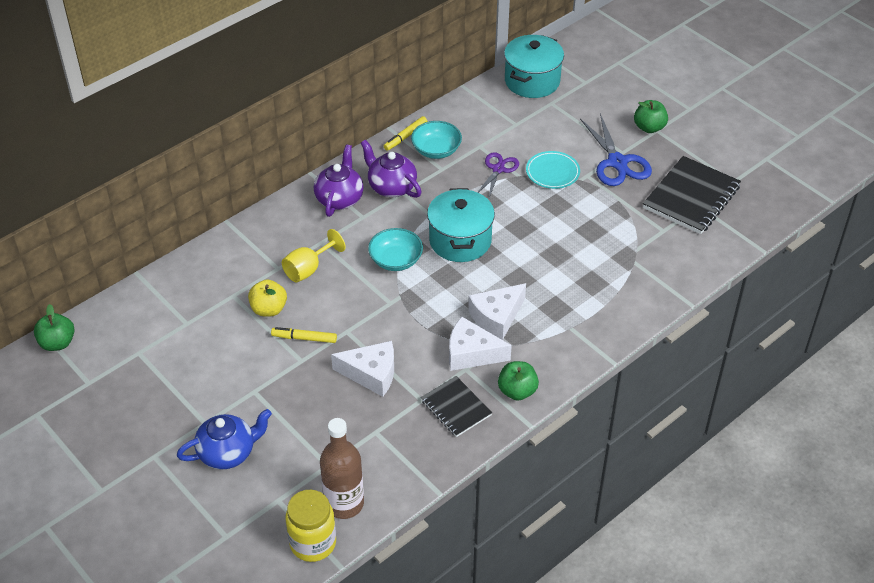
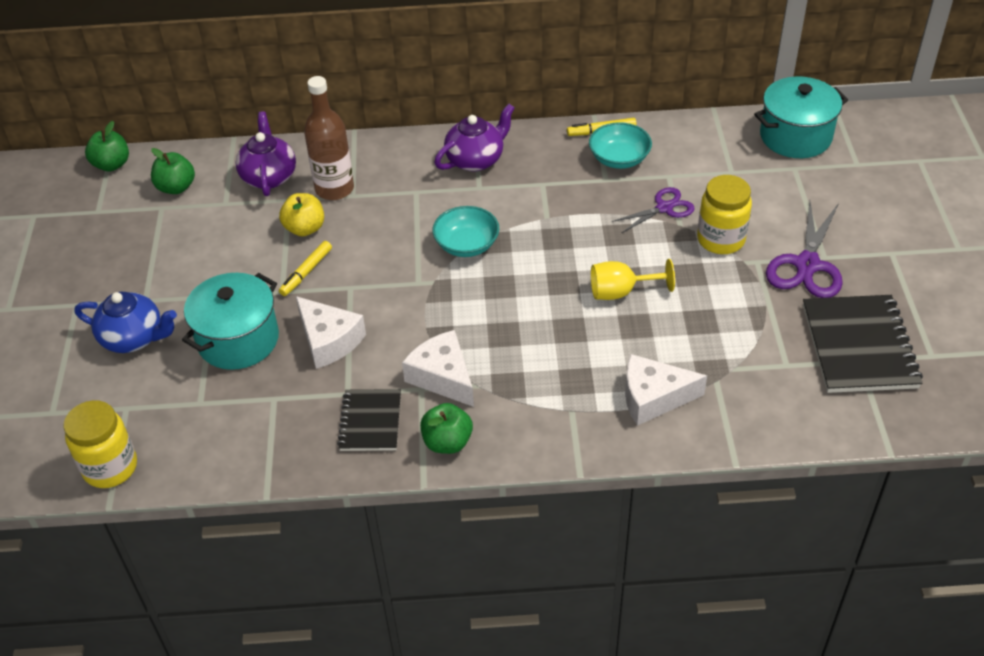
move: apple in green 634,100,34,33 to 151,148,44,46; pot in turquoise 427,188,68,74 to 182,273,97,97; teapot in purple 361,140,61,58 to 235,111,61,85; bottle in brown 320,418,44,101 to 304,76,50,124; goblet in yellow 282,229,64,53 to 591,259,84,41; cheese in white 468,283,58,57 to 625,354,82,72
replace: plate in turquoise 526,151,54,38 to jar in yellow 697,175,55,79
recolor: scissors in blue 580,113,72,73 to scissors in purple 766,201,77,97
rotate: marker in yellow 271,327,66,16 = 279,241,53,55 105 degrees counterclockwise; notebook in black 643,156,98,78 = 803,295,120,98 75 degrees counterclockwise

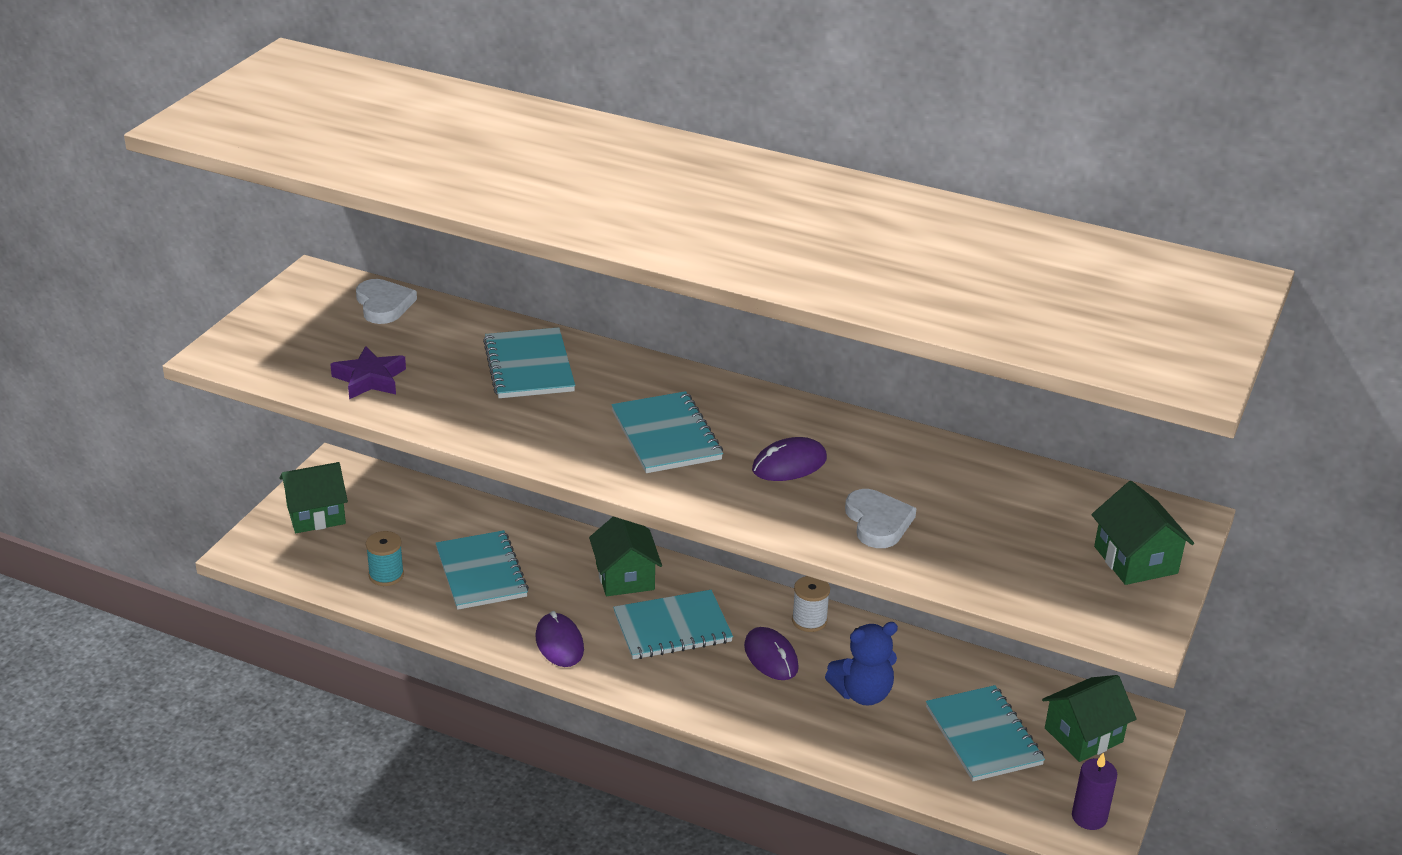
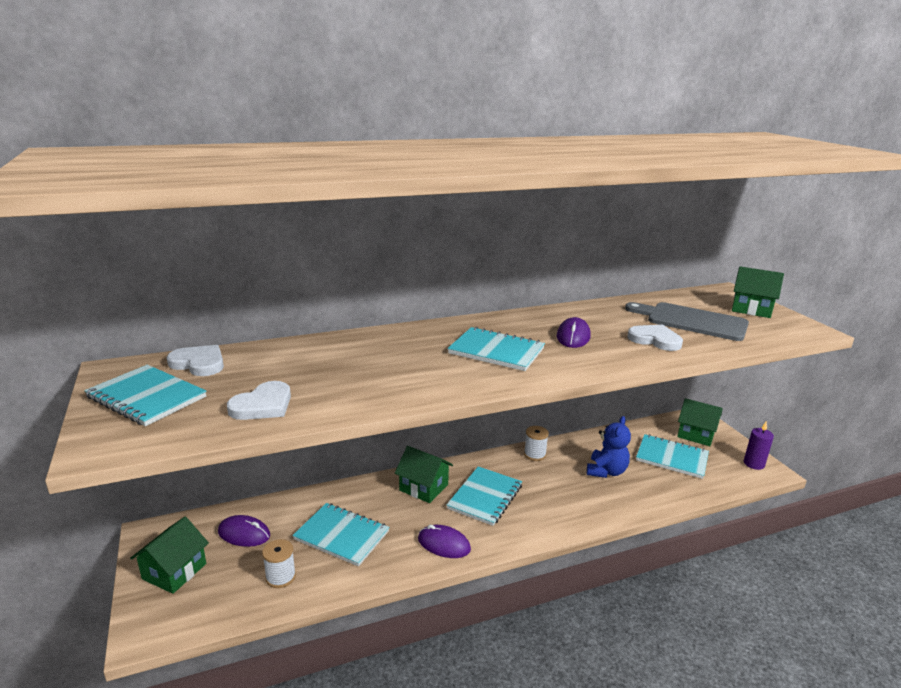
insert: cutting board in grey 625,302,124,39
move: notebook in turquoise 483,327,92,71 to 84,365,123,61; mouse in purple 744,627,55,53 to 218,515,52,32
replace: star in purple 330,346,76,53 to heart in white 227,381,64,39
recolor: spool in turquoise 366,531,38,55 to spool in white 262,539,34,49
rotate: house in green 1042,675,95,87 = 677,398,46,48 75 degrees counterclockwise

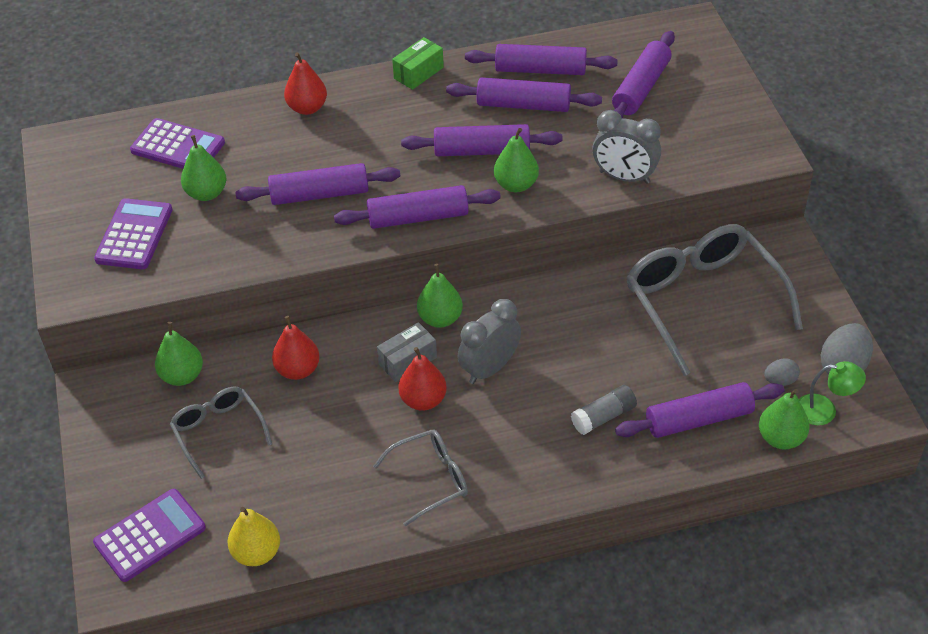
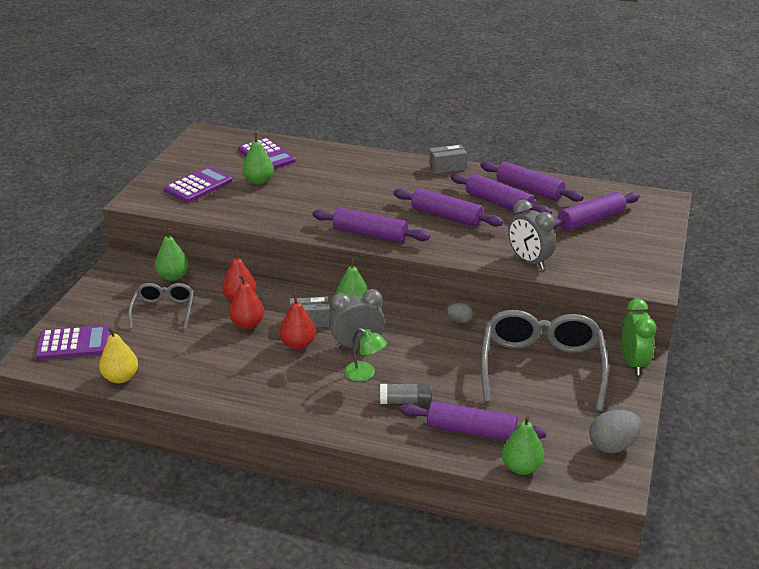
delete: rolling pin in purple 235,163,165,42; glasses in grey 373,429,95,97; pear in green 494,128,45,64
insert: clock in green 622,298,34,77
move: pear in red 284,53,43,62 to 229,275,36,54; lamp in green 799,361,67,64 to 344,328,43,53; egg in grey 764,358,36,28 to 447,303,26,20
recolor: box in green 392,37,52,53 to box in grey 429,144,38,30

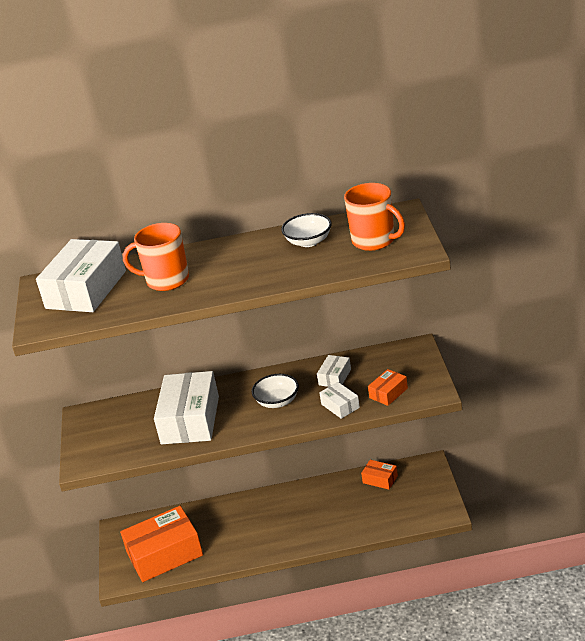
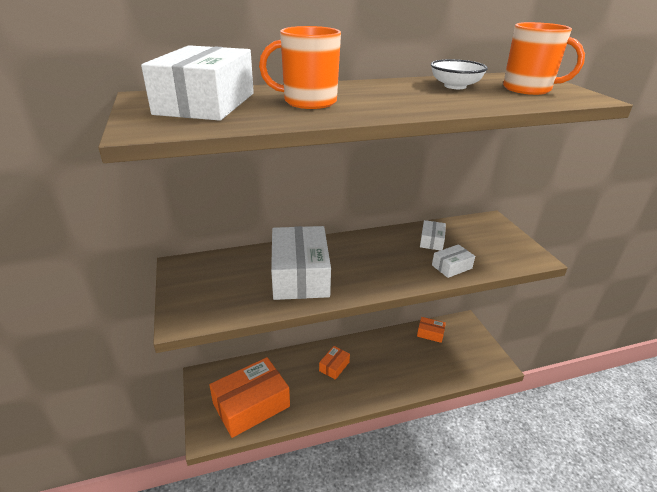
delete: bowl in white 252,374,47,34
move: box in orange 368,369,40,37 to 319,346,31,34
rotate: box in white 319,382,41,37 = 432,244,43,34 75 degrees counterclockwise

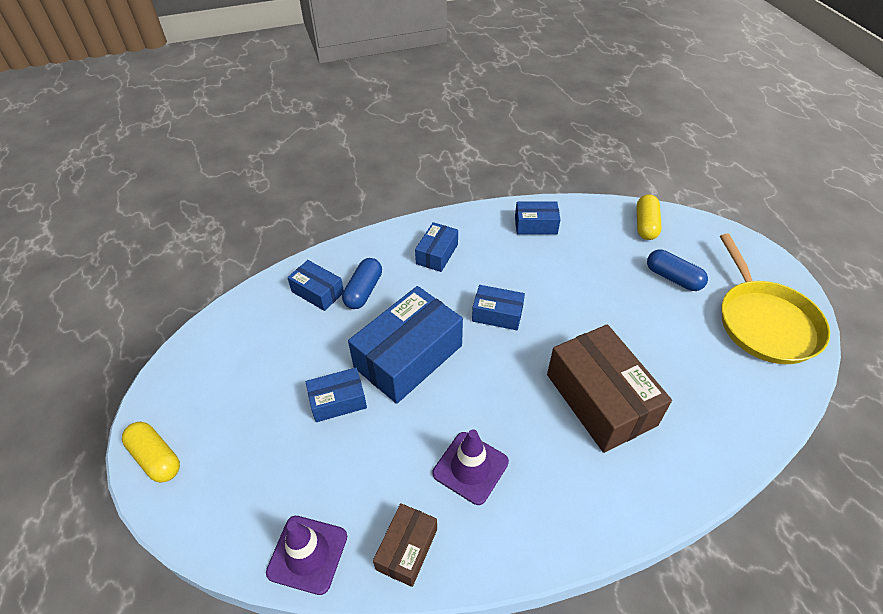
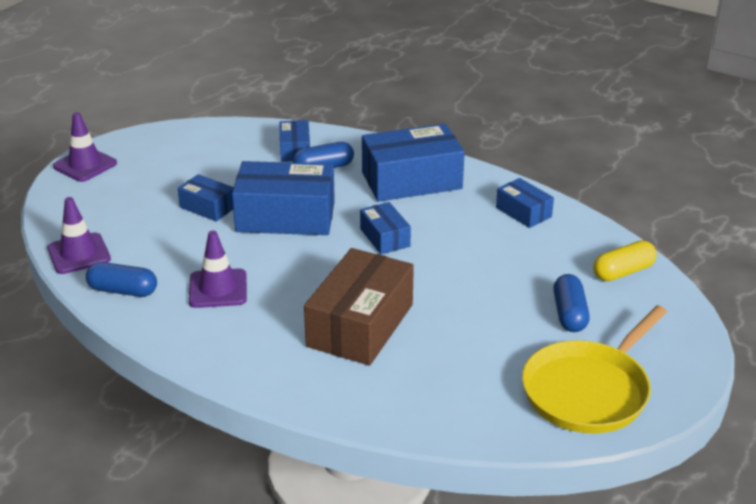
replace: capsule in yellow 122,422,58,60 to traffic cone in purple 53,112,64,70; box in brown 373,503,64,84 to capsule in blue 86,262,71,35
resize: box in blue 415,222,43,50 = 362,124,103,78 x1.92

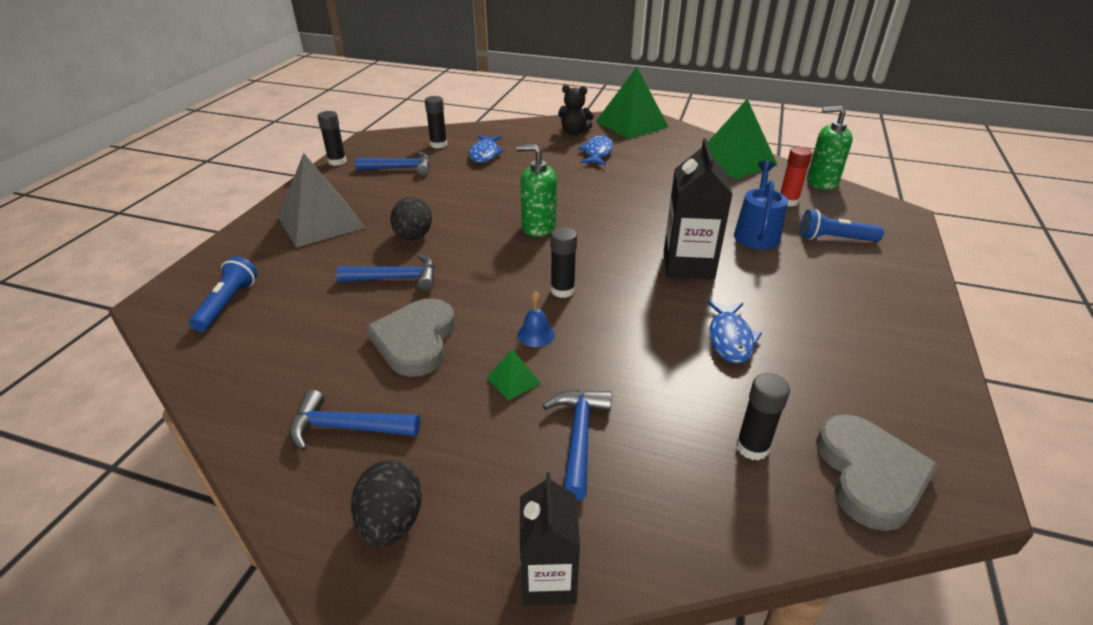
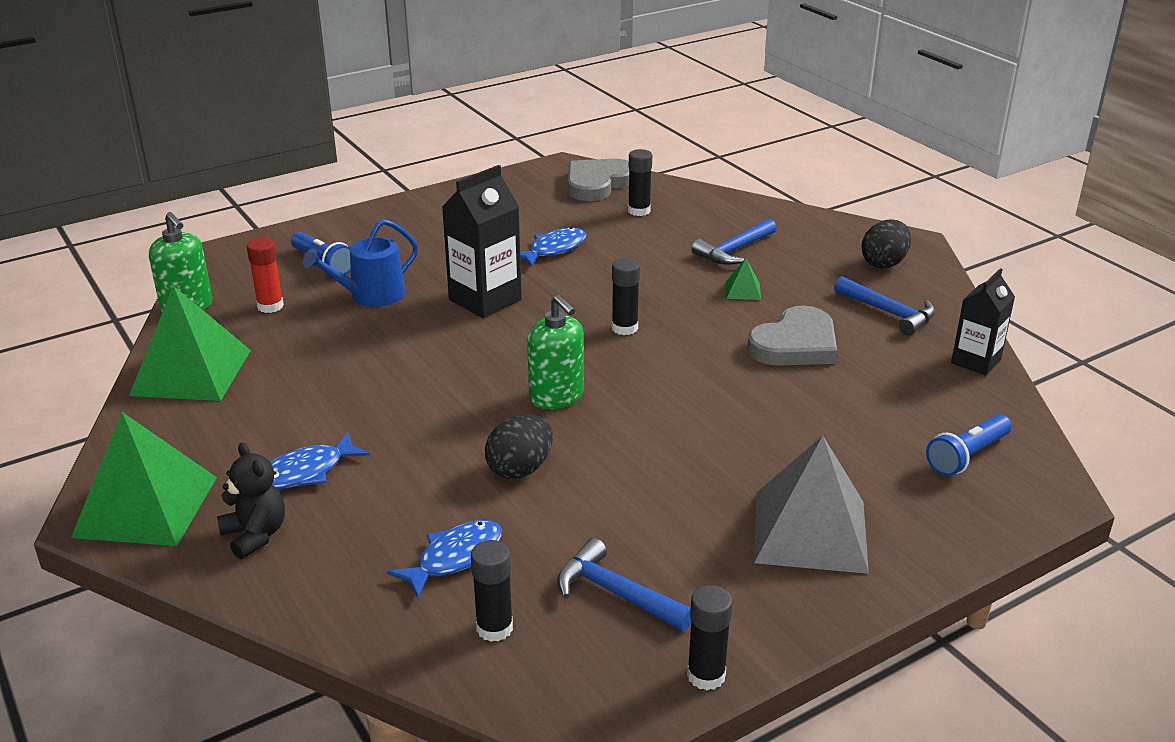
delete: hammer in blue 336,254,99,37; bell in blue 517,291,38,56
move: egg in black 390,197,42,44 to 485,415,68,64; carton in black 520,472,60,134 to 951,268,64,108

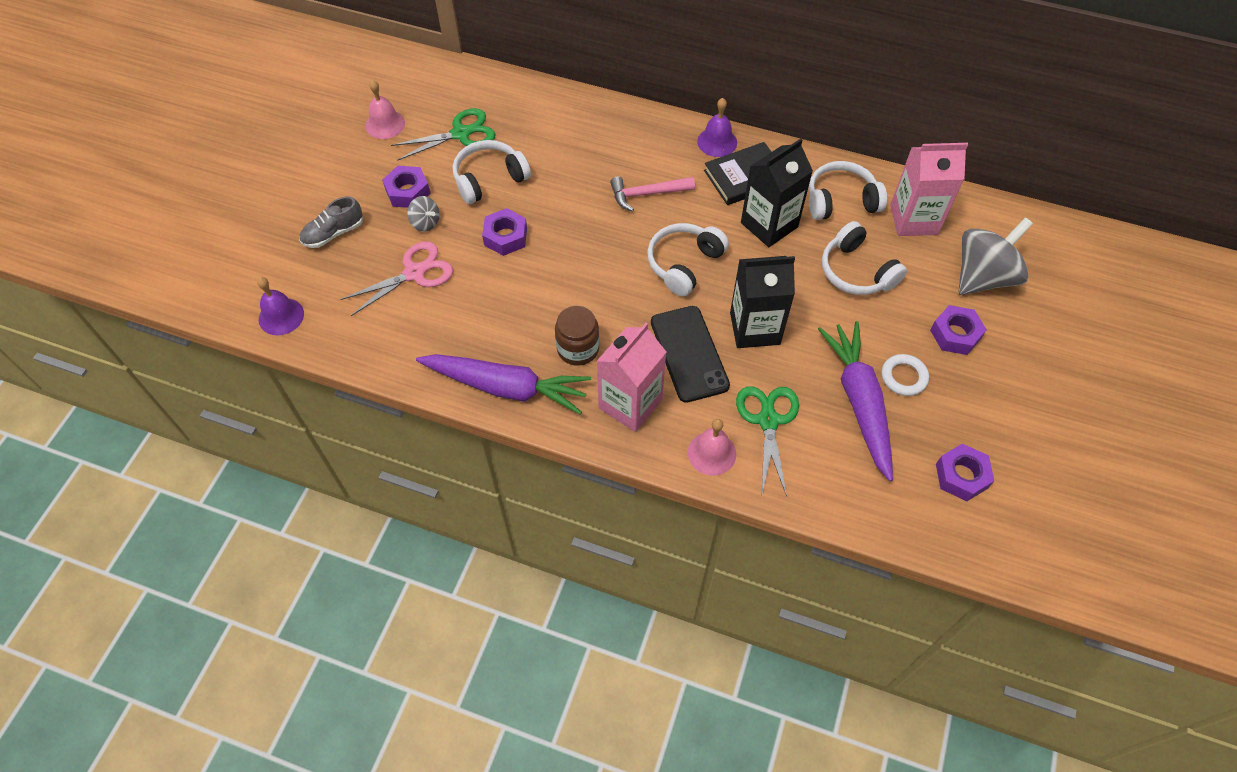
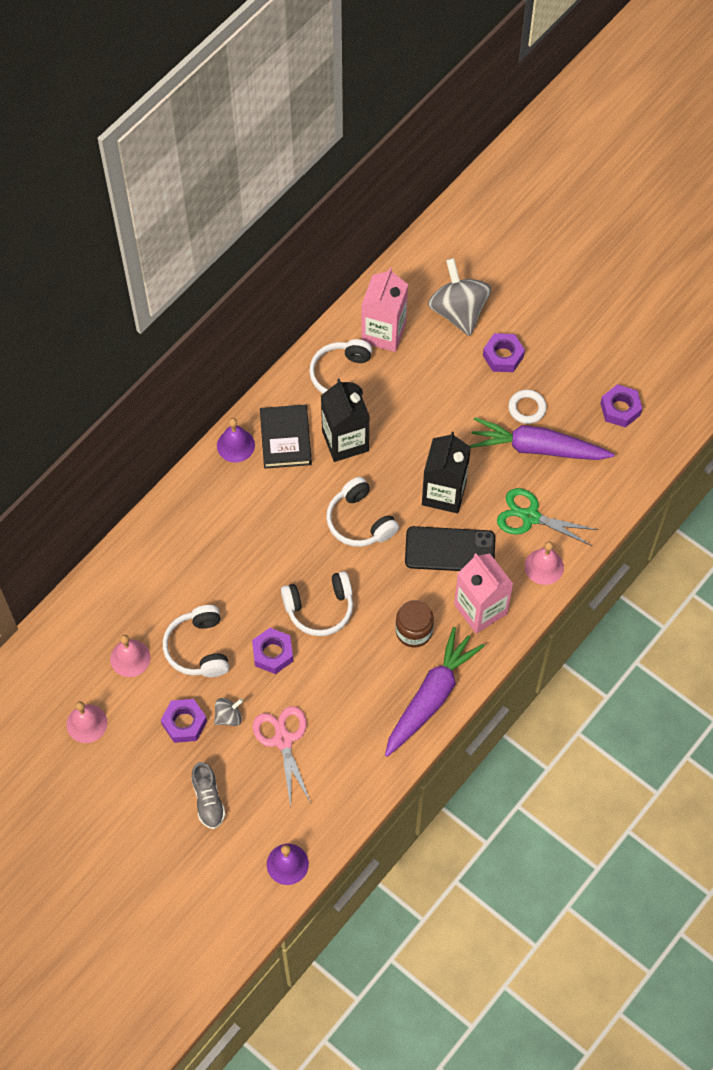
delete: hammer in pink 610,177,85,35
move: headphones in white 822,221,85,74 to 281,571,72,65
replace: scissors in green 391,108,104,53 to bell in pink 110,635,41,42

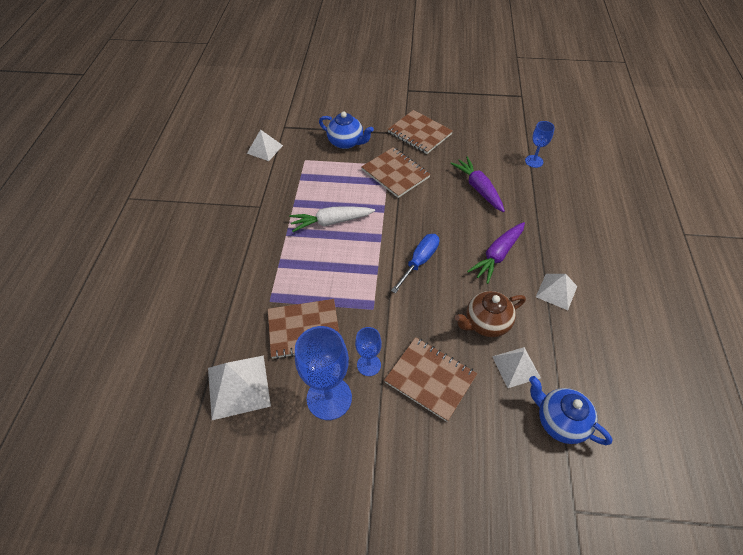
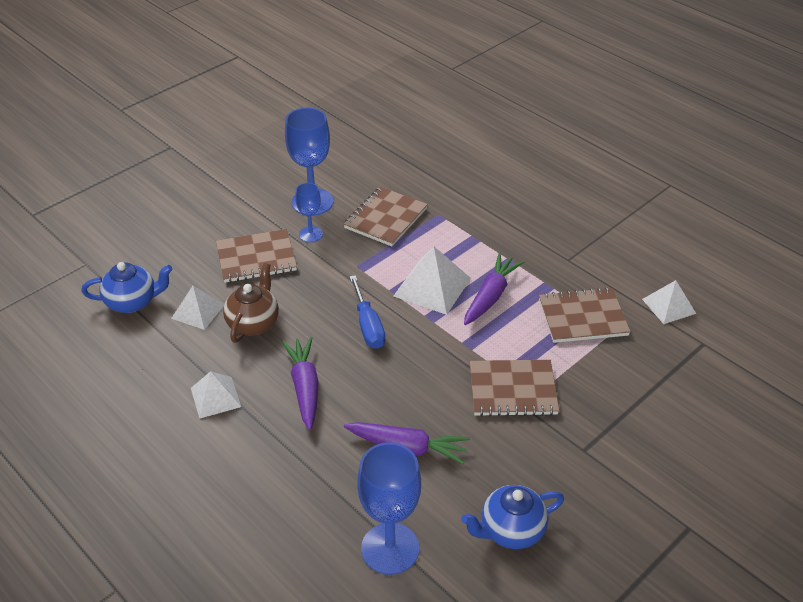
move: pyramid in white 208,355,63,65 to 394,246,77,69; teapot in blue 319,112,55,37 to 461,485,103,64; notebook in brown 387,110,66,44 to 539,287,92,56
recolor: carrot in white 289,206,86,26 to carrot in purple 464,253,60,72
resize: goblet in blue 525,121,30,47 = 357,442,64,133 x1.81

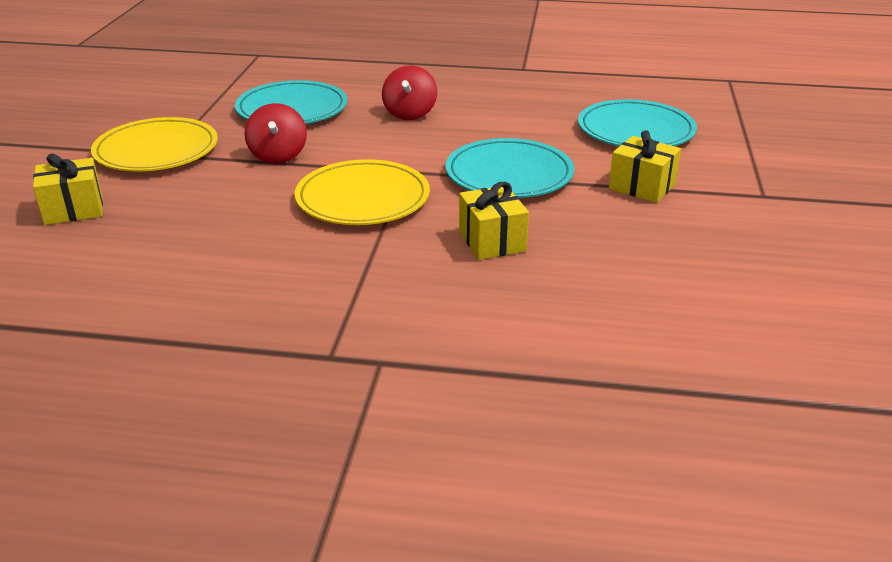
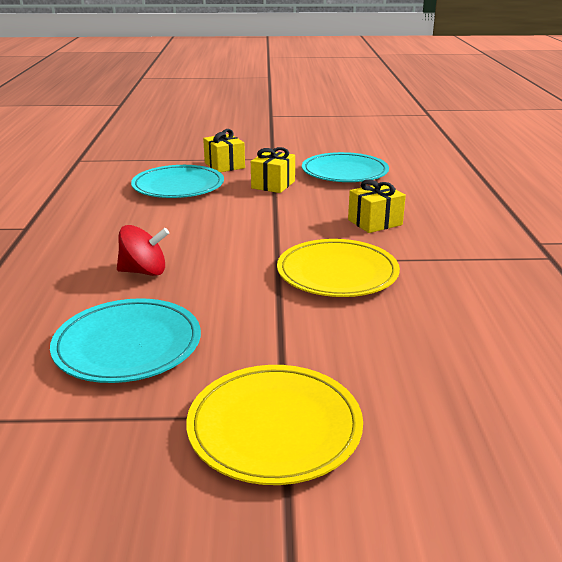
delete: spinning top in red 244,103,63,61
move: gift in yellow 33,153,70,72 to 203,129,42,43; plate in turquoise 446,138,128,60 to 302,152,87,30

